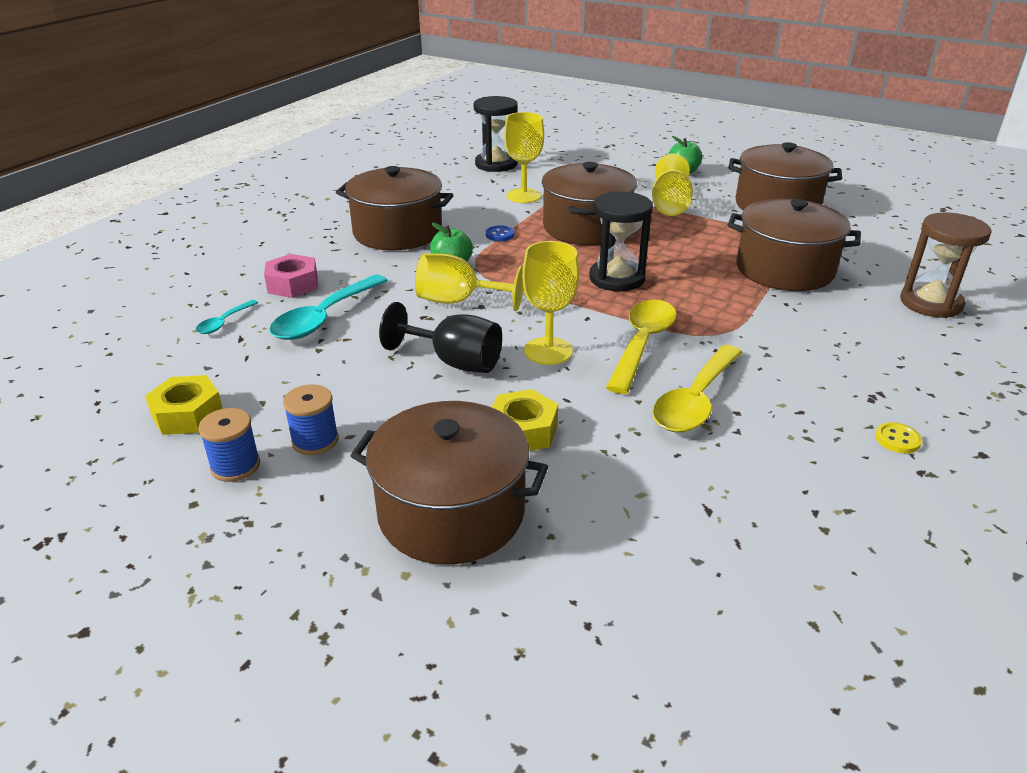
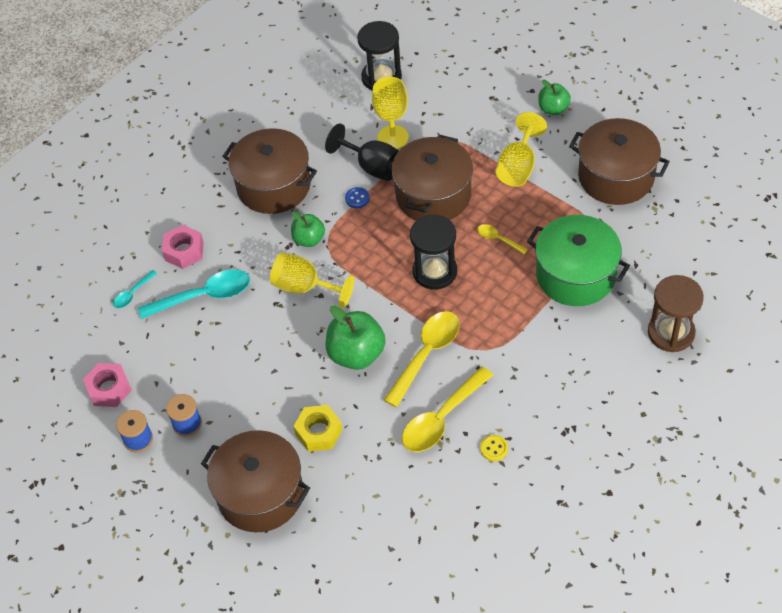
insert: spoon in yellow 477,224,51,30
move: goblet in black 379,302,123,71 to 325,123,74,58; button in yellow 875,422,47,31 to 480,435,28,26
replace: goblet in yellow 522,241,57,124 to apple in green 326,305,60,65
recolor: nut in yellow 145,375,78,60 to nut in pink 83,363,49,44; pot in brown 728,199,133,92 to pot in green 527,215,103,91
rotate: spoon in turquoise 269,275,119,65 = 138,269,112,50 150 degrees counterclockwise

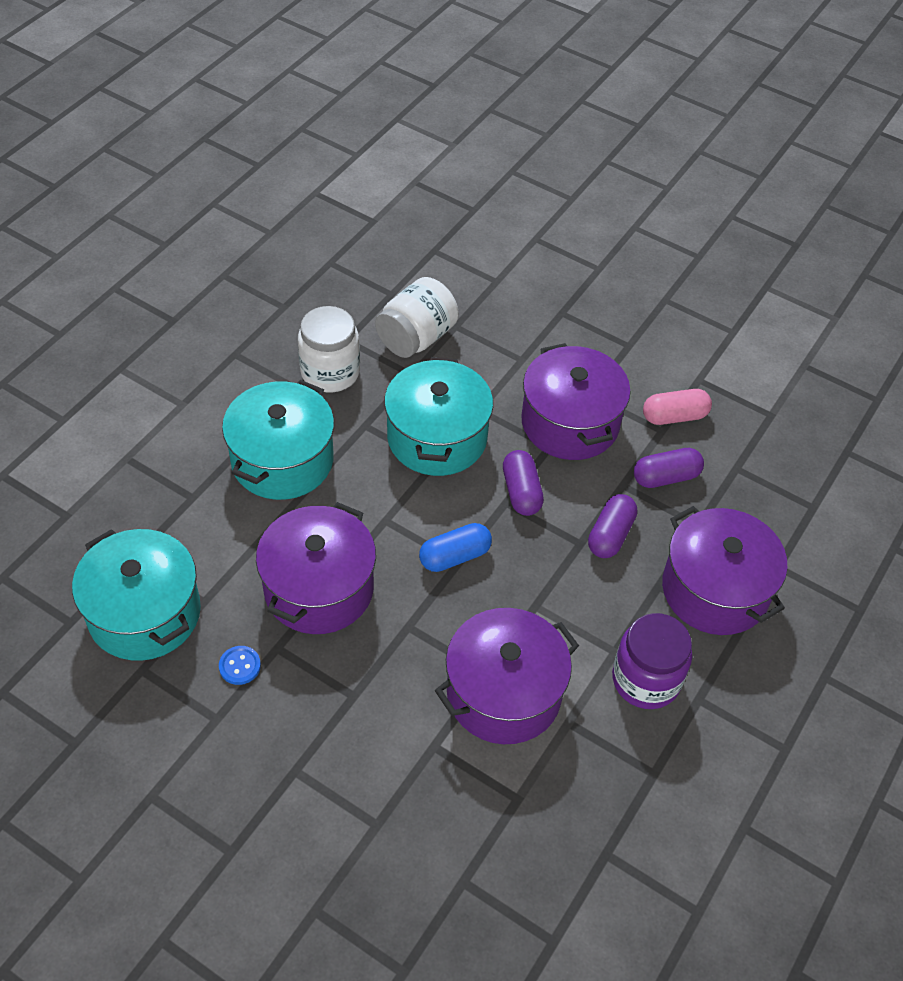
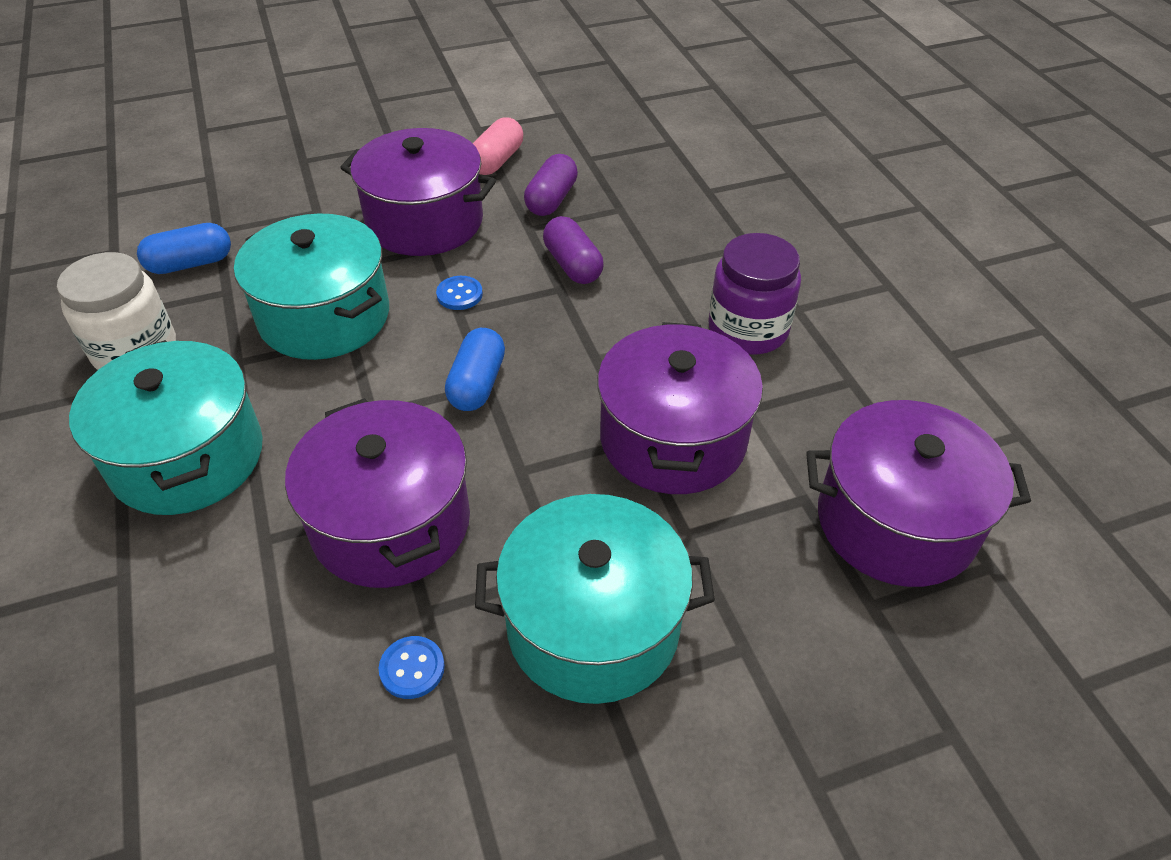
move: pot in turquoise 72,529,129,132 to 475,494,240,210; pot in purple 662,506,125,129 to 806,400,225,187
replace: jar in white 375,277,84,81 to capsule in blue 137,223,94,51; capsule in purple 503,450,41,66 to button in blue 436,276,47,34

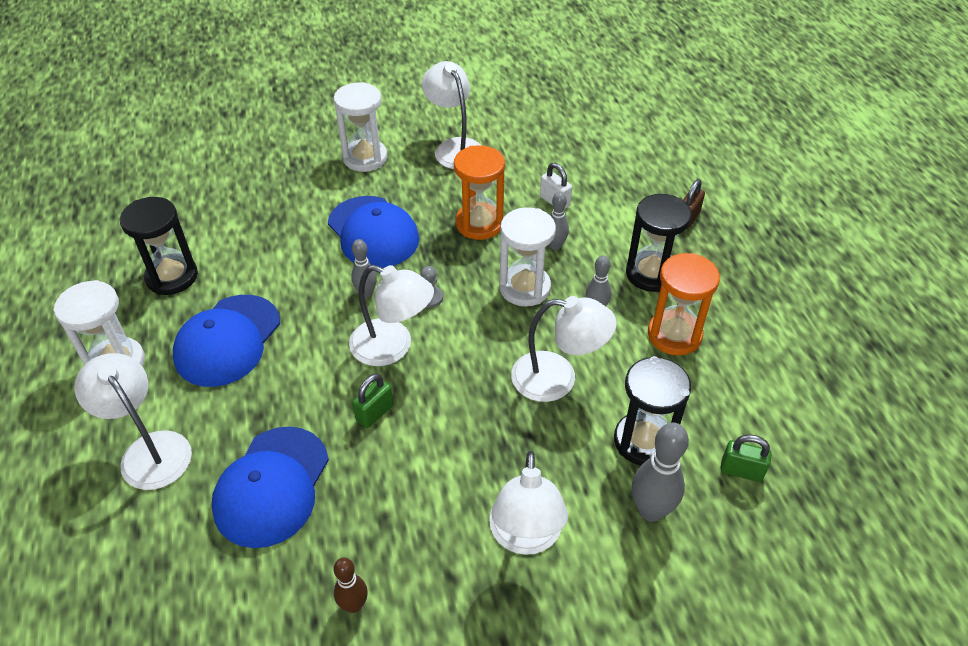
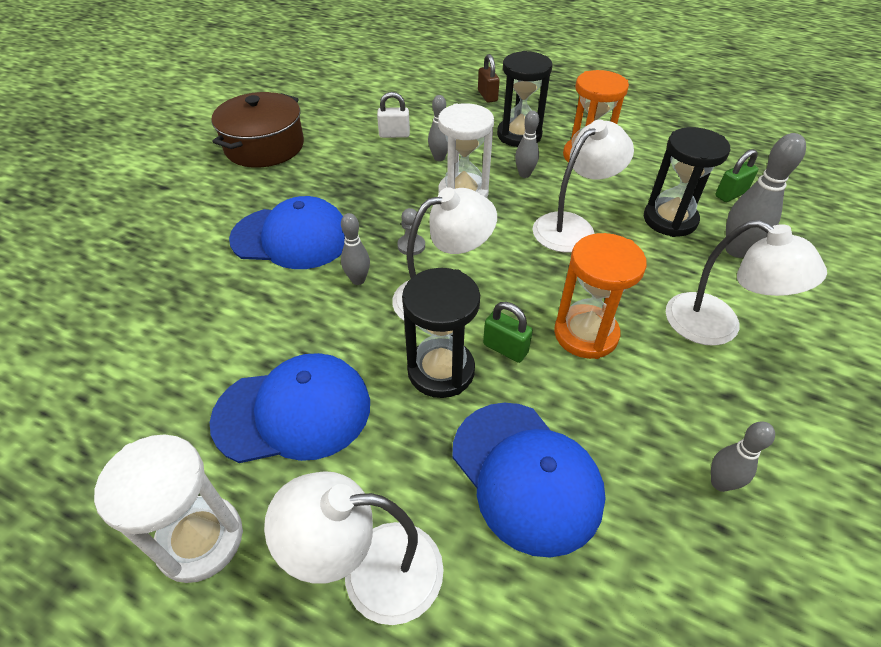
delete: hourglass in white 334,82,54,90
move: hourglass in black 120,197,78,98 to 402,268,78,130; hourglass in orange 454,145,51,95 to 554,233,93,126
replace: lamp in white 422,61,60,108 to pot in brown 211,92,93,76
recolor: bowling pin in brown 334,558,34,55 to bowling pin in grey 711,422,64,70
rotate: cap in blue 173,295,107,92 = 210,353,160,110 75 degrees counterclockwise; padlock in green 352,373,42,55 = 483,302,50,61 45 degrees counterclockwise

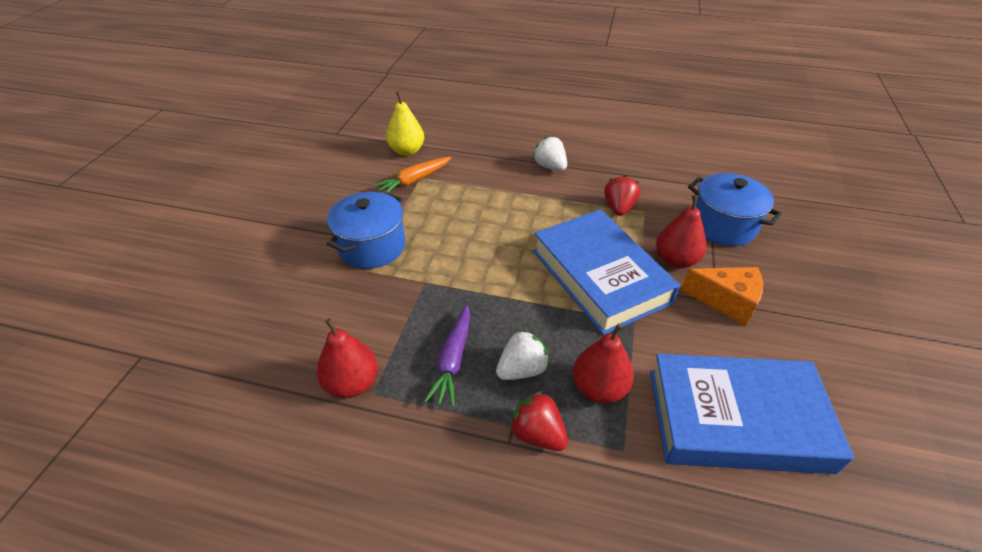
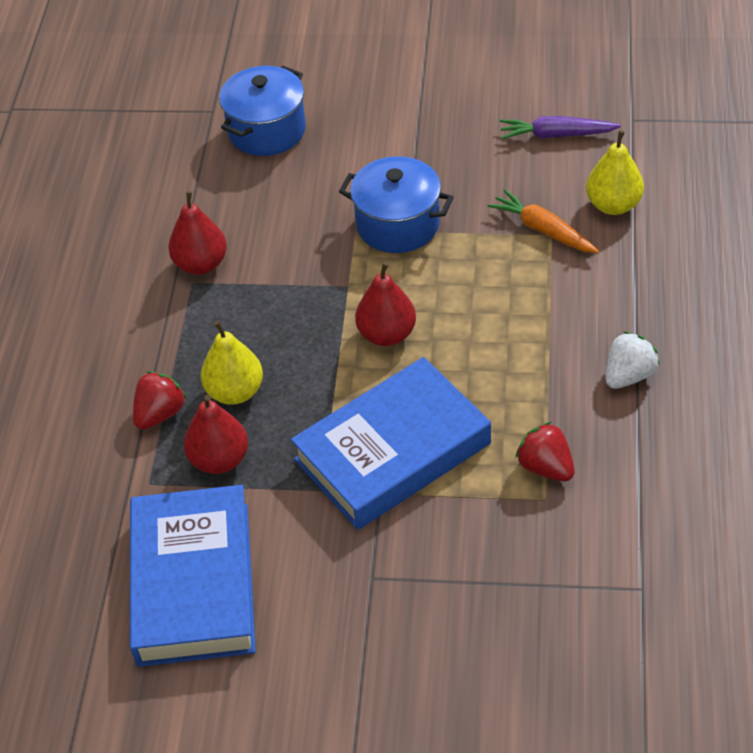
delete: cheese in orange 681,267,82,59
move: pot in blue 688,173,94,73 to 219,66,87,90; pear in red 656,195,50,73 to 355,262,61,84; carrot in purple 424,305,46,102 to 500,116,121,23
replace: strawberry in white 496,330,54,50 to pear in yellow 201,321,62,84
rotate: strawberry in red 604,175,36,41 = 515,422,60,59 135 degrees counterclockwise

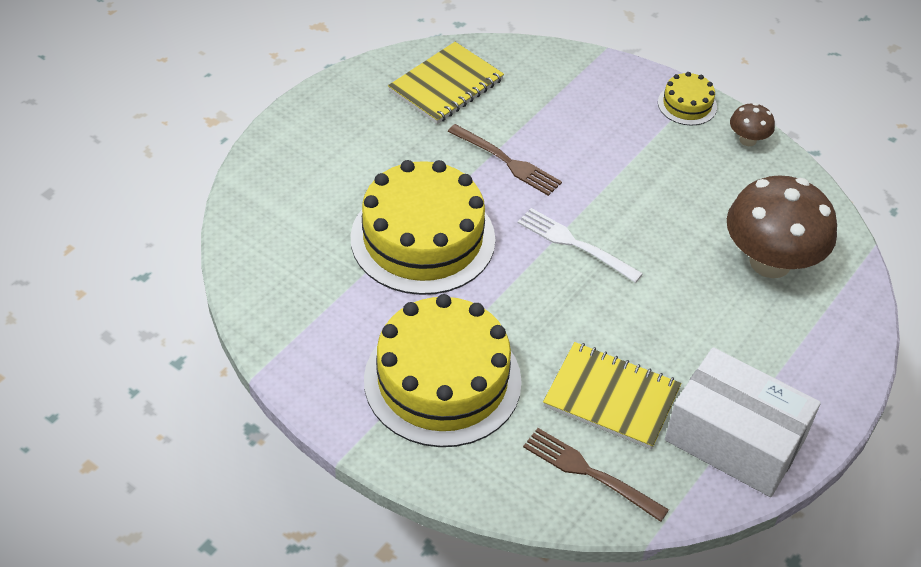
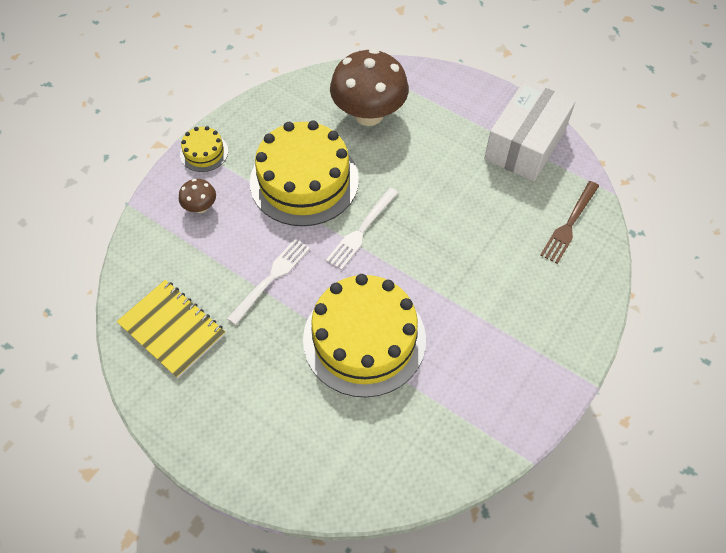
delete: notebook in yellow 543,342,138,107
move: mushroom in brown 730,103,45,43 to 179,179,37,34; cake in yellow 364,294,158,153 to 250,121,109,105
recolor: fork in brown 448,124,114,72 to fork in white 227,238,83,87

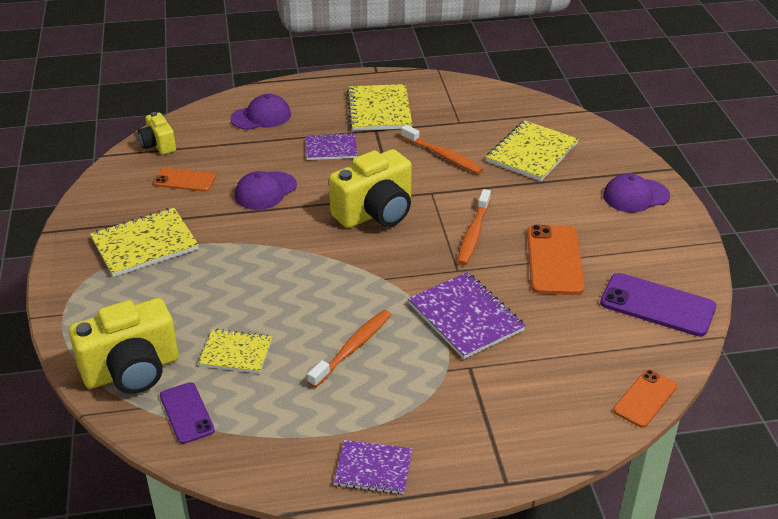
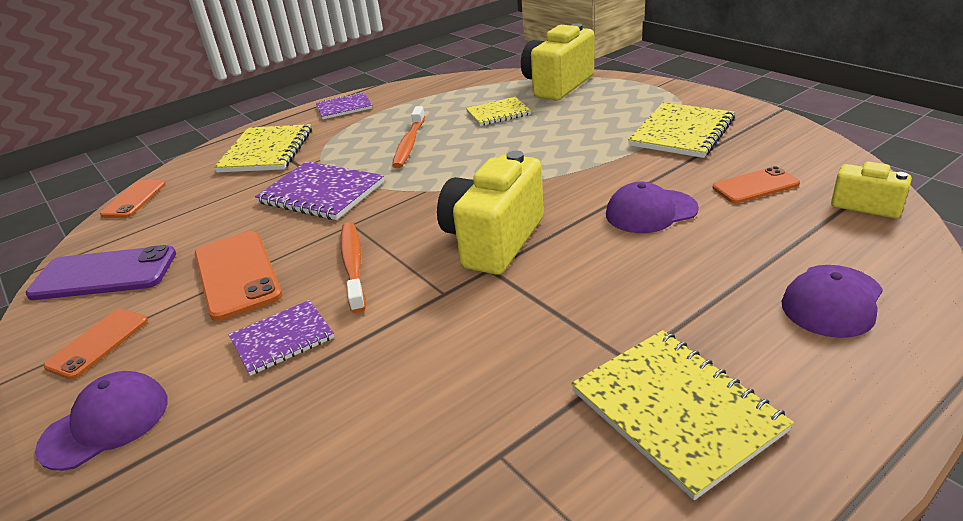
delete: phone in purple 160,382,55,62; toothbrush in orange 401,125,82,49
insert: phone in orange 44,309,104,70
move: notebook in yellow 486,120,93,61 to 214,124,98,48; notebook in purple 306,133,51,27 to 229,300,105,76
rotate: cap in purple 235,171,62,39 = 606,181,93,52 120 degrees counterclockwise

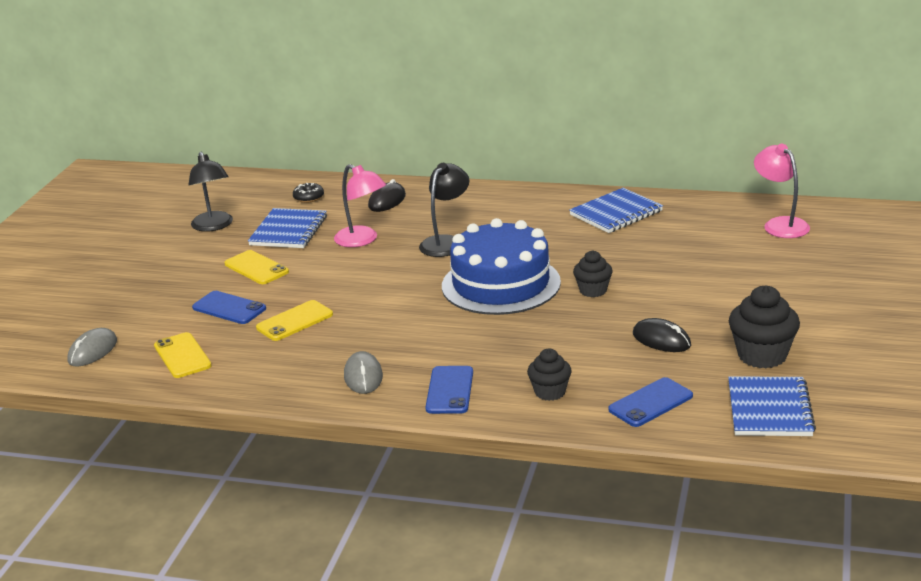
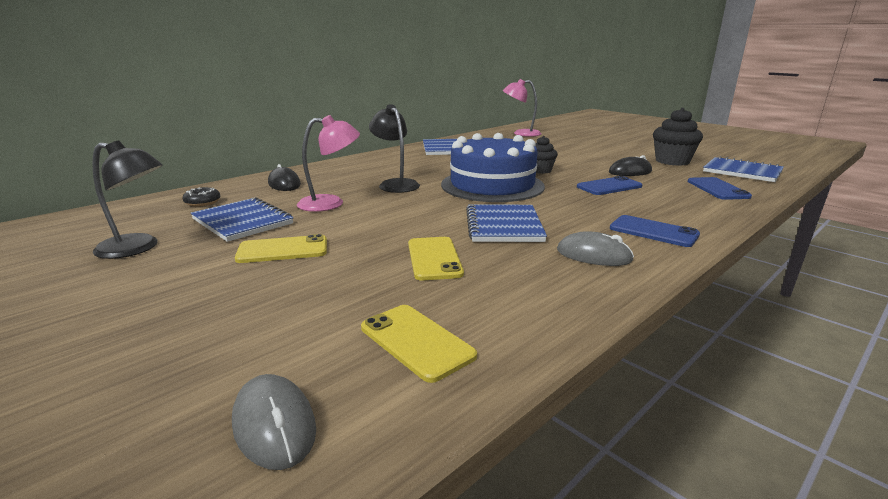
delete: cupcake in black 527,349,45,52
insert: notebook in blue 466,204,81,38
move: phone in blue 192,291,74,33 to 577,176,66,19
rotate: phone in yellow 154,332,58,46 = 361,305,116,78 45 degrees clockwise

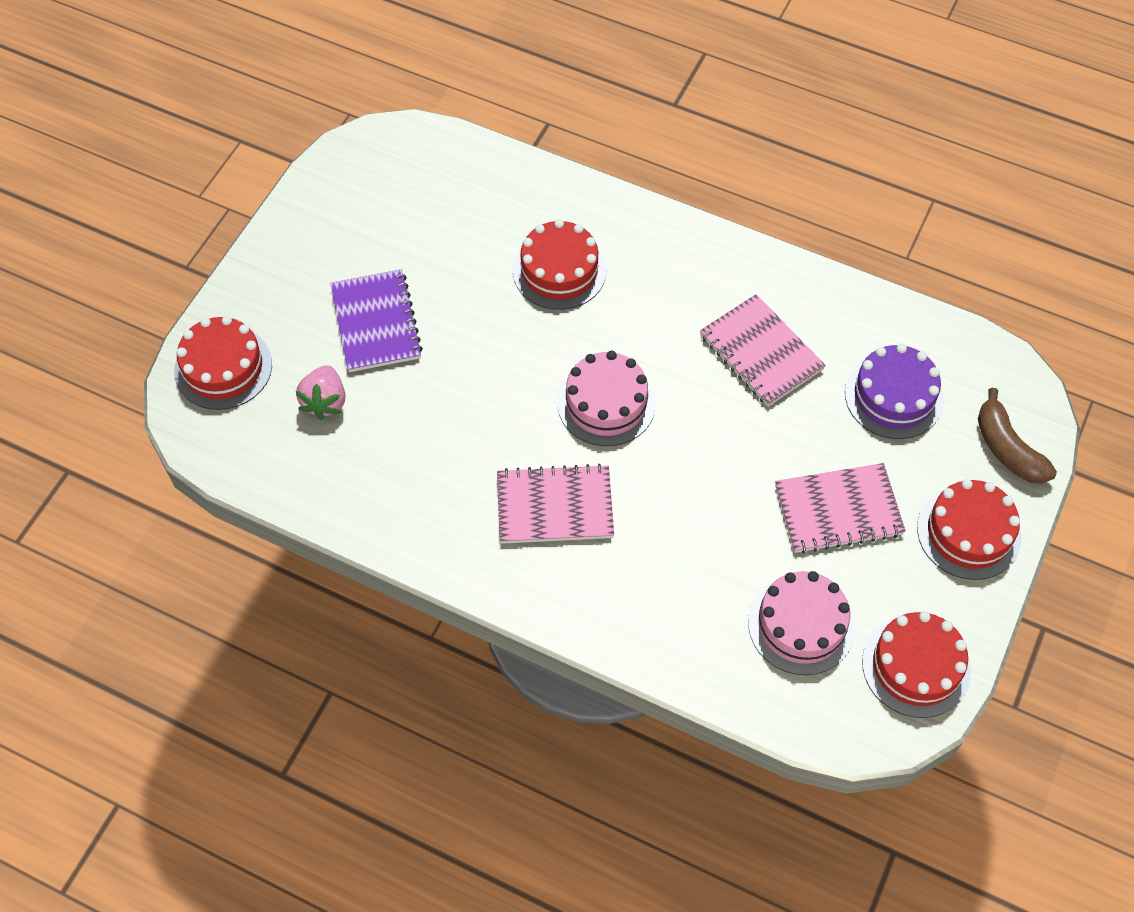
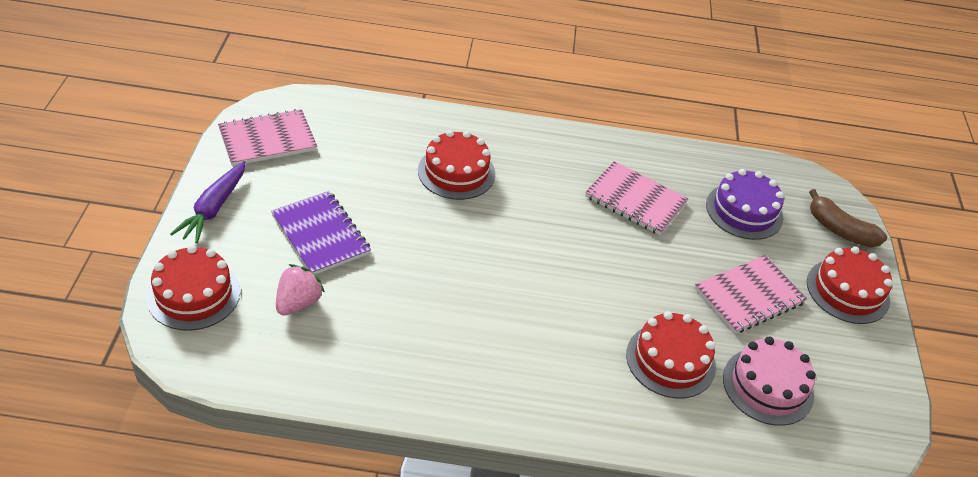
delete: cake in pink 557,351,99,95
insert: carrot in purple 170,161,76,83
move: notebook in pink 497,464,117,80 to 218,109,99,57; cake in red 862,611,109,107 to 626,311,90,87
rotate: strawberry in pink 296,365,49,55 = 276,264,49,52 135 degrees counterclockwise

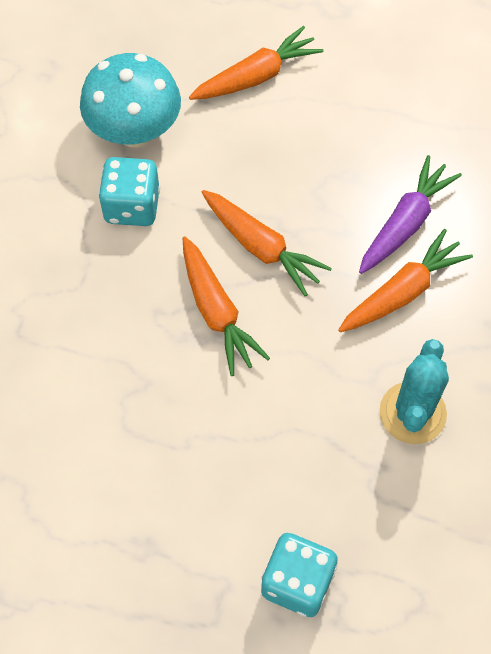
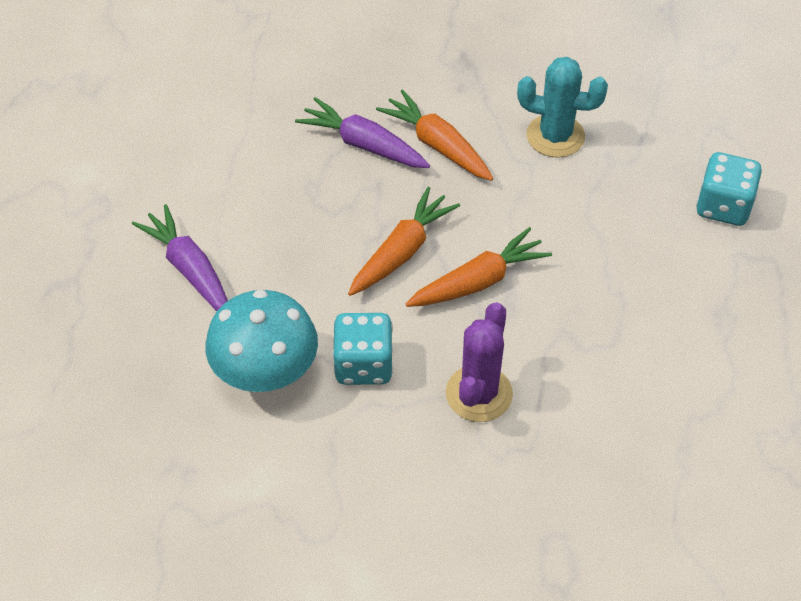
insert: cactus in purple 446,302,67,120
recolor: carrot in orange 189,26,135,74 to carrot in purple 132,204,96,107

